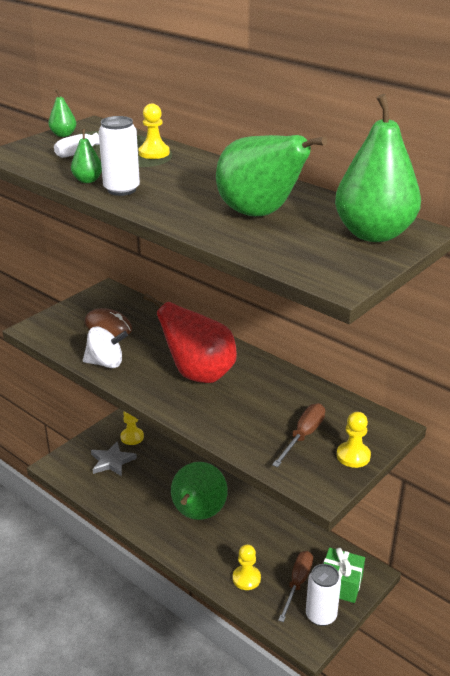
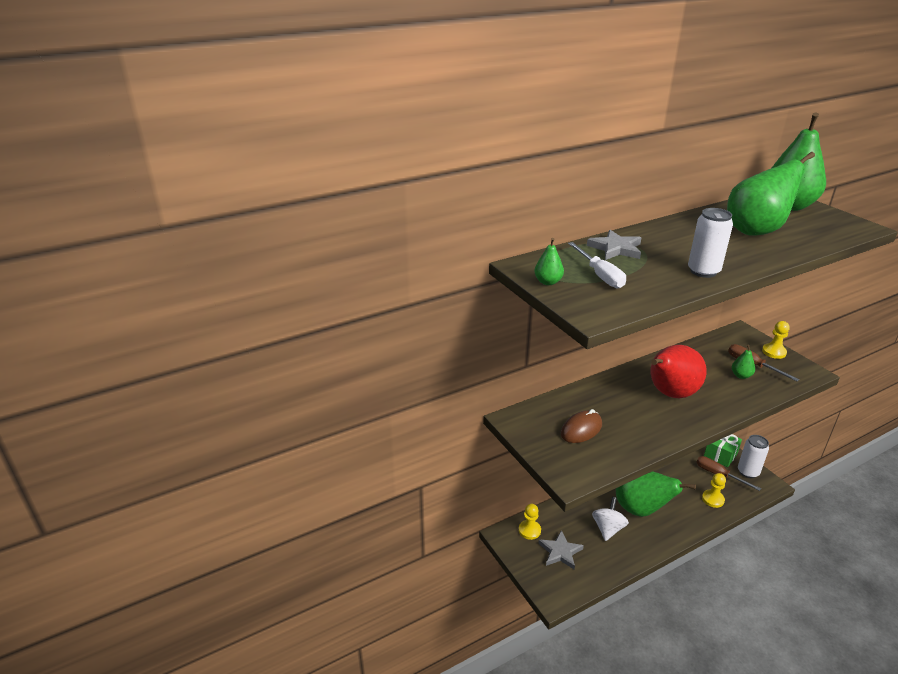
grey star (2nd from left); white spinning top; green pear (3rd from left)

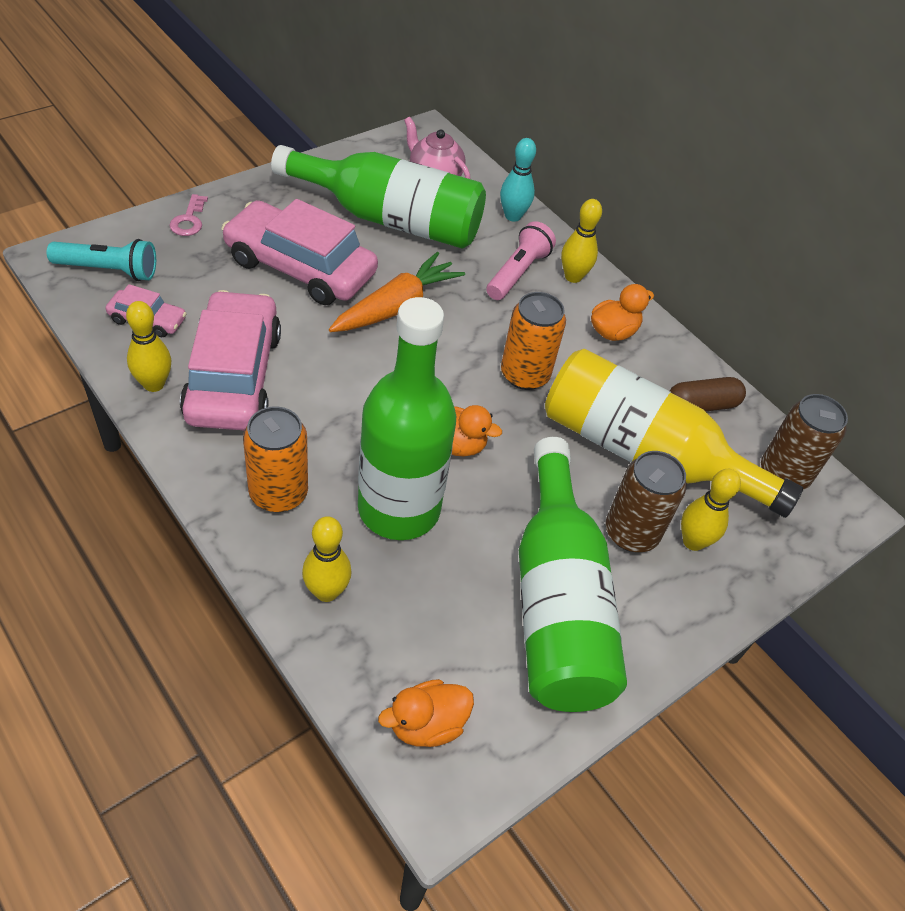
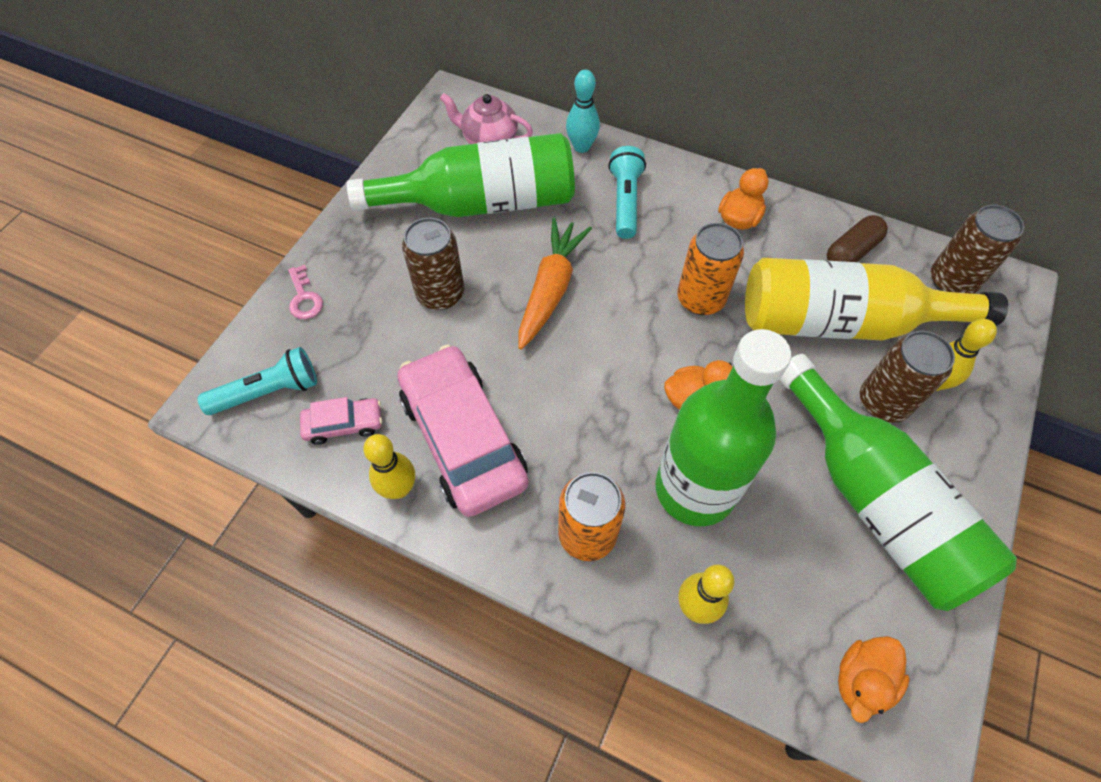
brown can (1st from left); turquoise flashlight (2nd from left); yellow bowling pin (3rd from left in the first image)

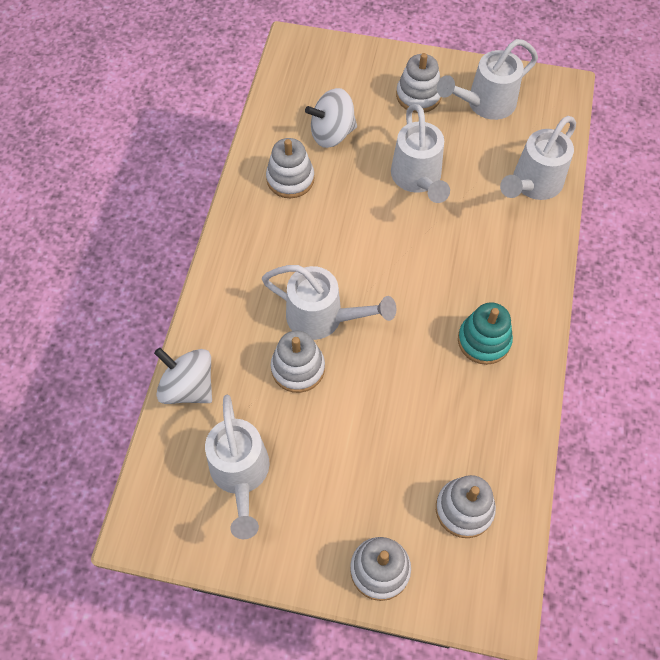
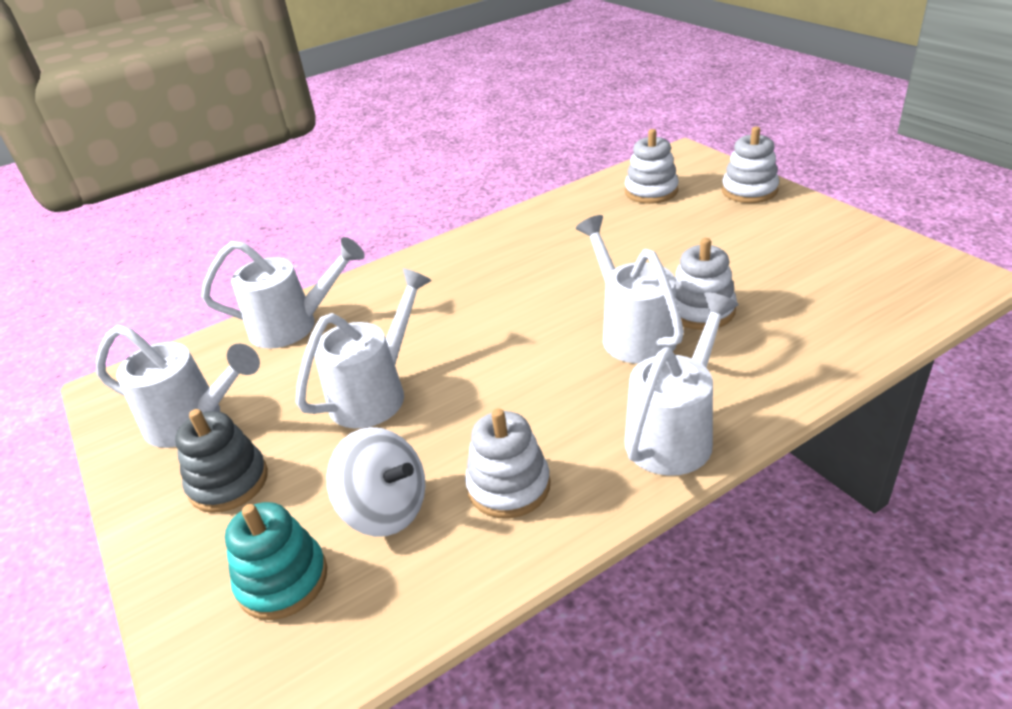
grey stacking toy; turquoise stacking toy; white watering can (5th from left); white spinning top (1st from left in the first image)

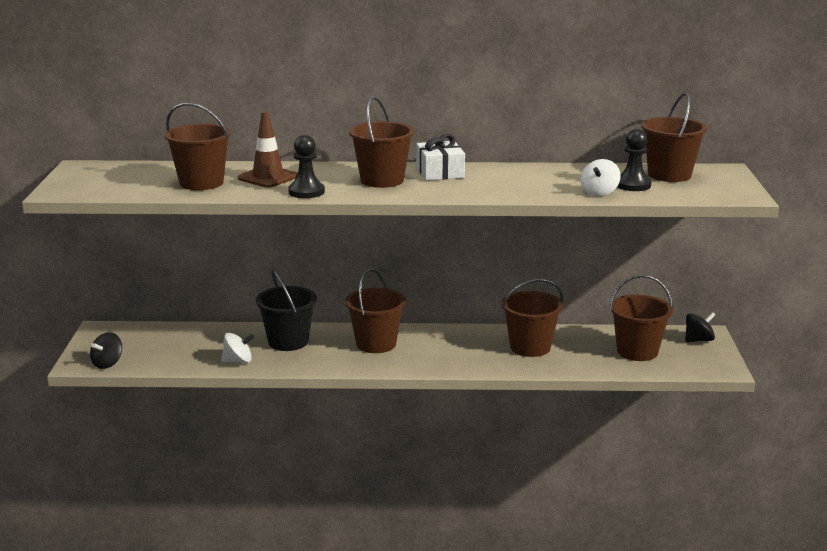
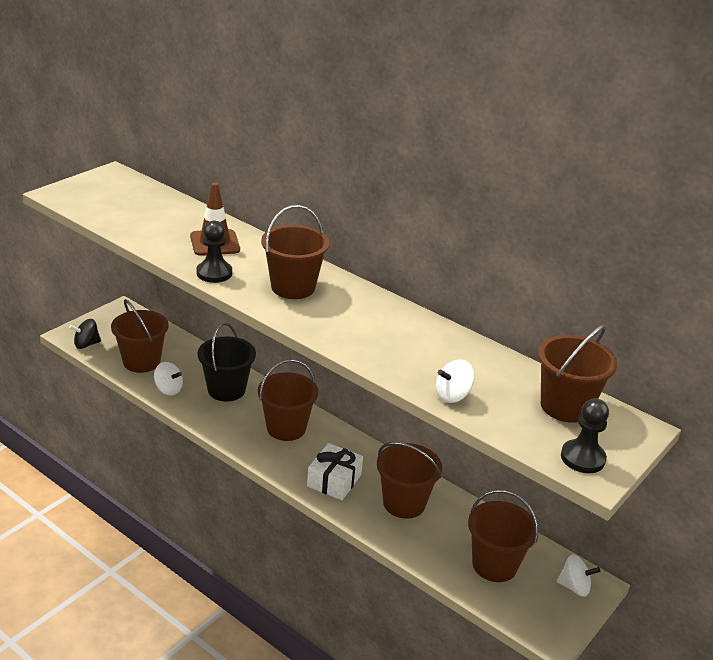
brown bucket (1st from left); white gift; white spinning top (3rd from left); black pawn (2nd from left)

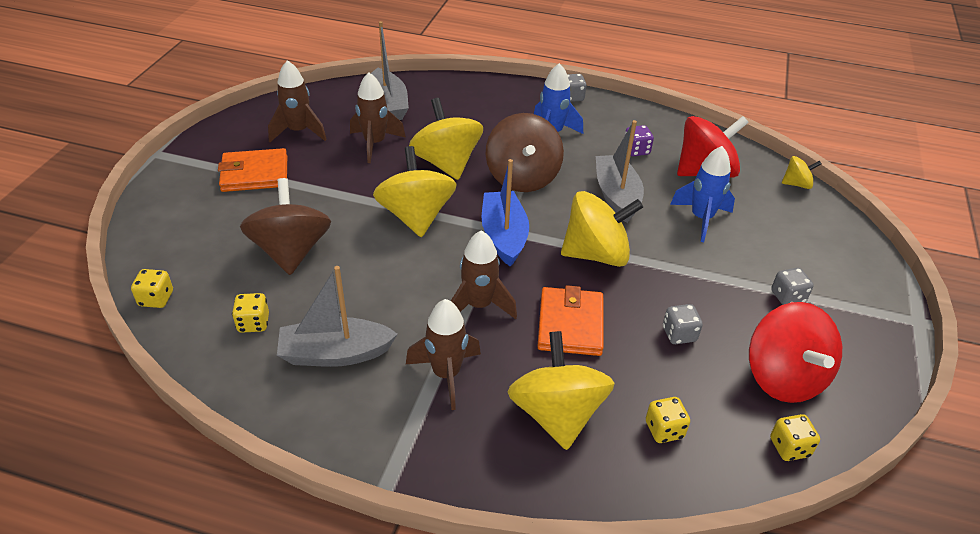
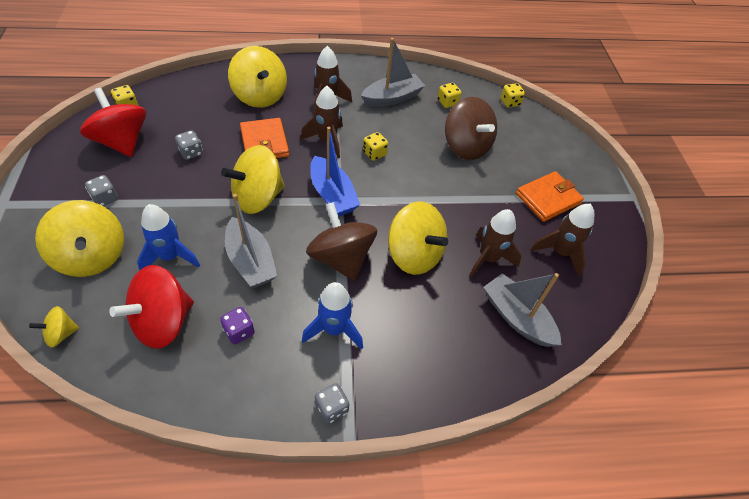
yellow spinning top (2nd from left); yellow dice (2nd from left)

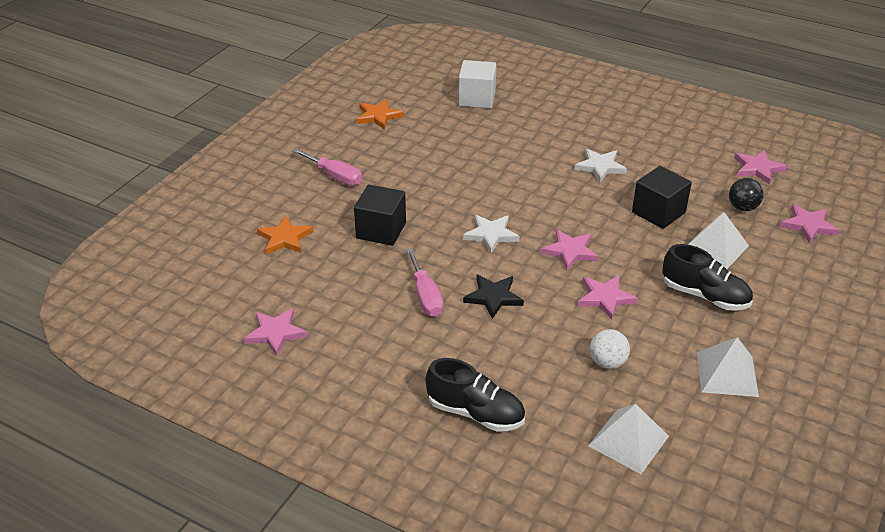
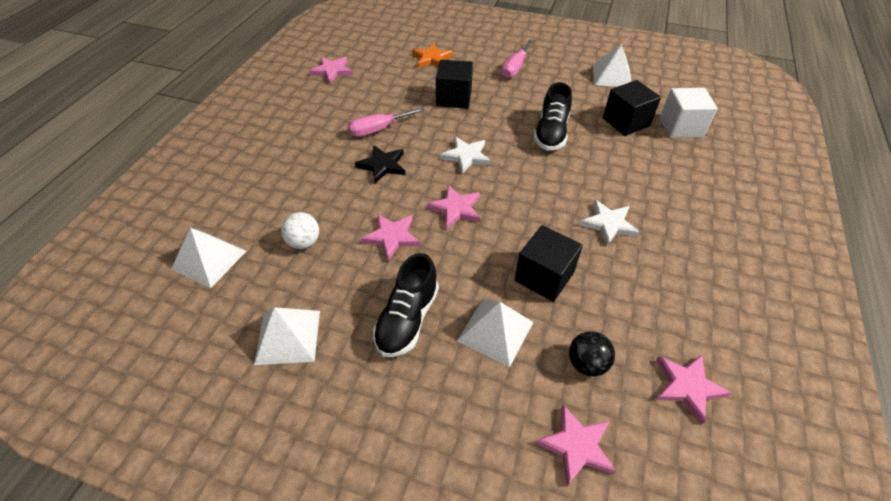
black shoe (2nd from left); white pyramid (4th from left); black cube (3rd from left)

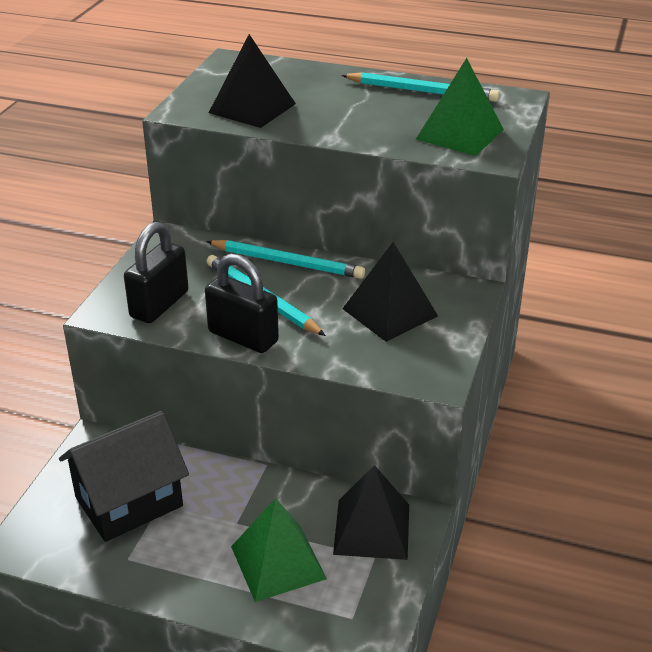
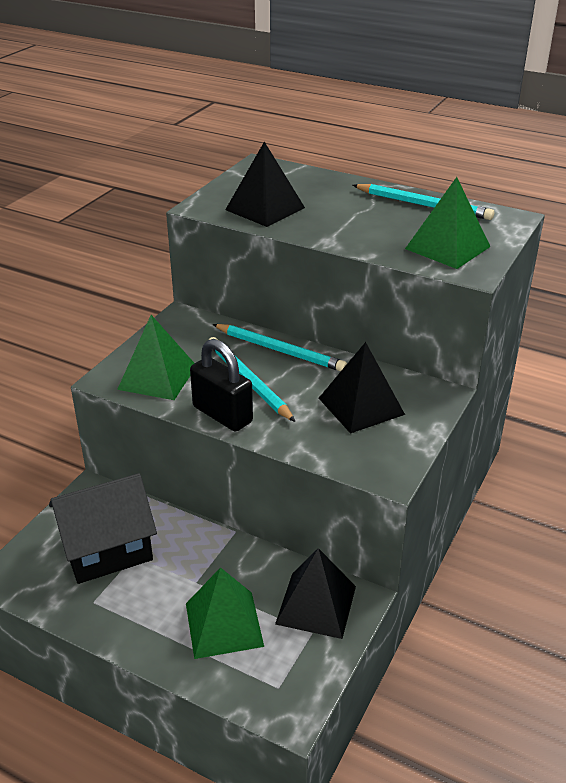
green pyramid (1st from left)

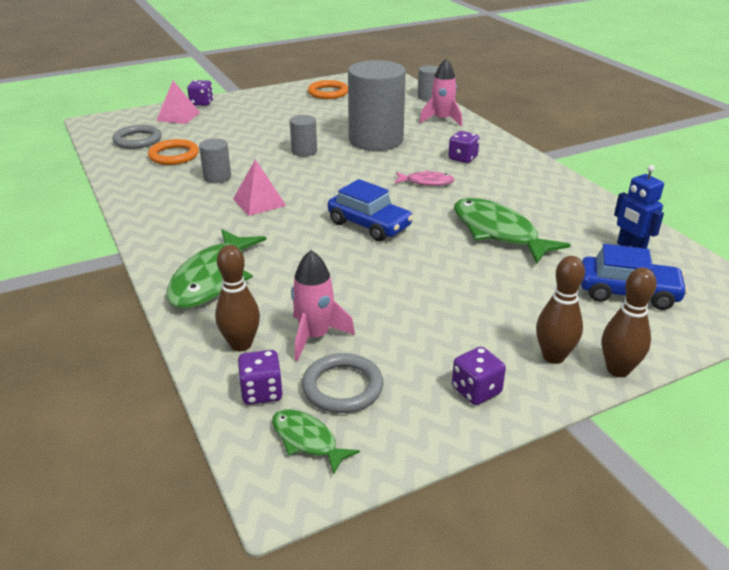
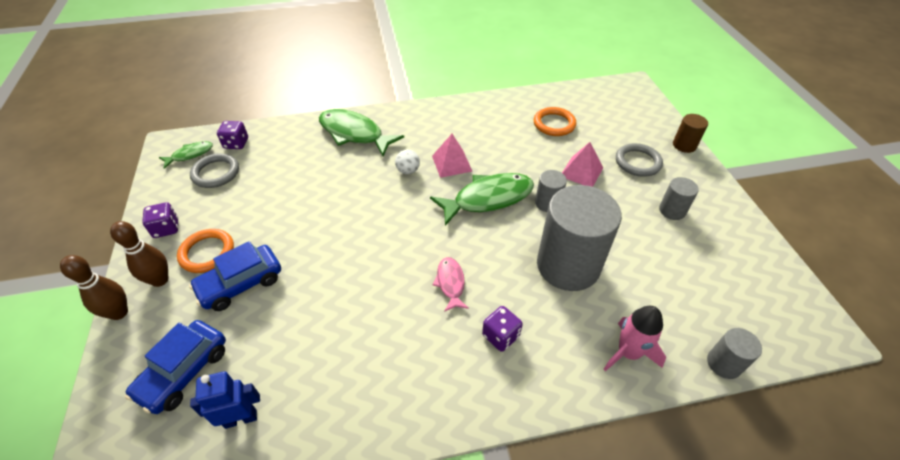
orange ring (1st from left); blue car (2nd from left); white ball; green fish (3rd from left); pink fish; pink pyramid (2nd from left); grey ring (2nd from left); grey cylinder (3rd from left); brown cylinder; brown bowling pin (1st from left in the first image); pink rocket (1st from left in the first image)

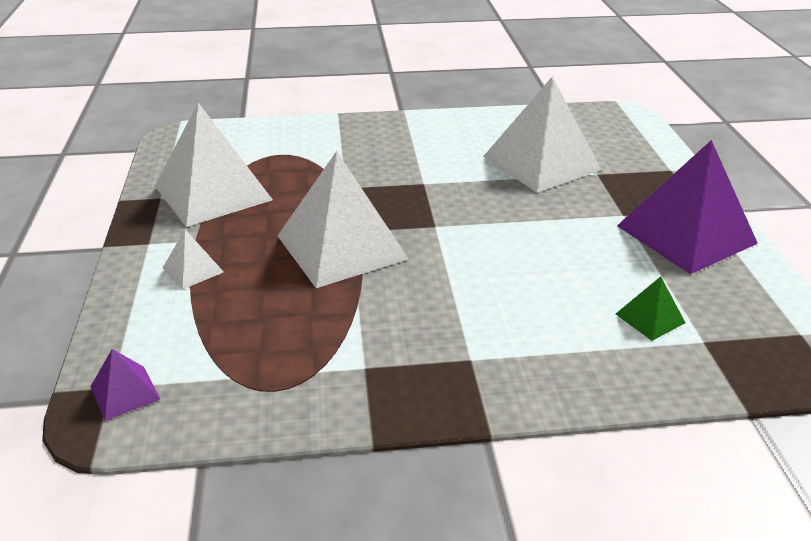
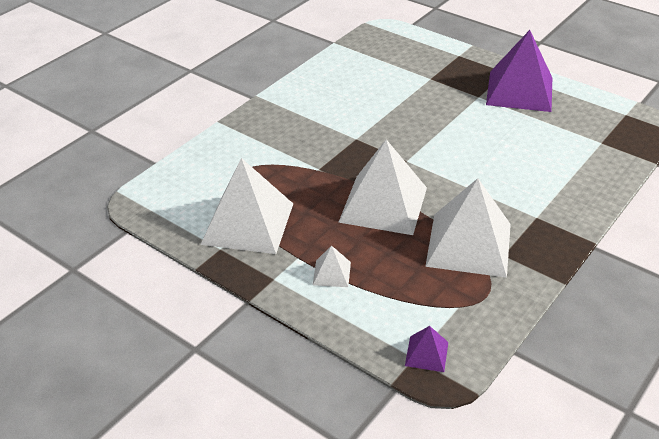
white pyramid (4th from left); green pyramid

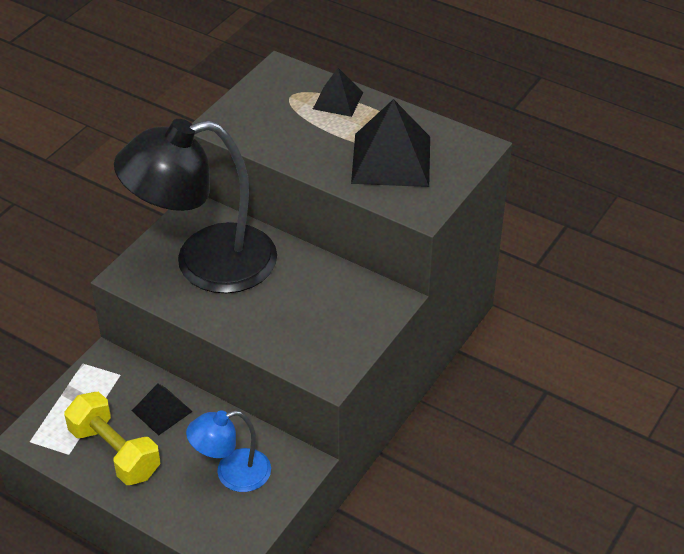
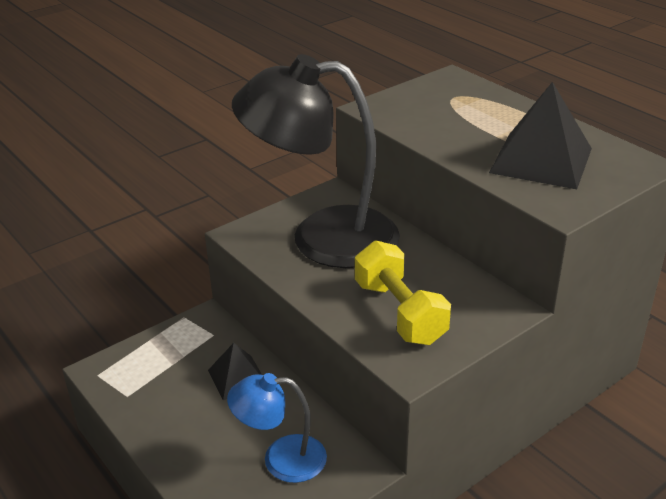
yellow dumbbell; black pyramid (2nd from left in the first image)

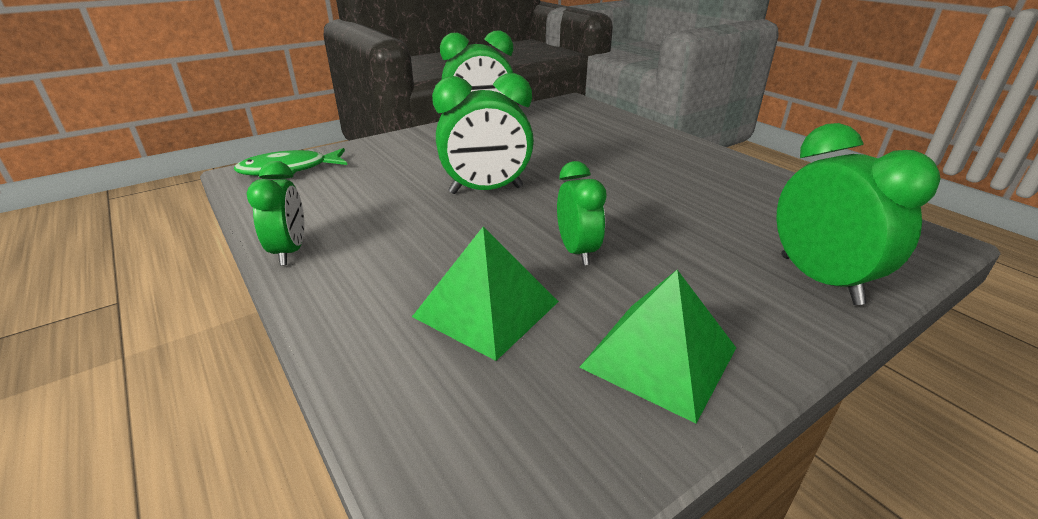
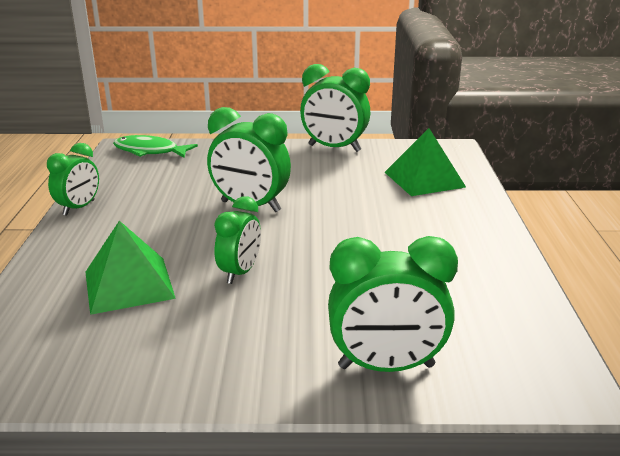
green clock (5th from left); green pyramid (2nd from left)

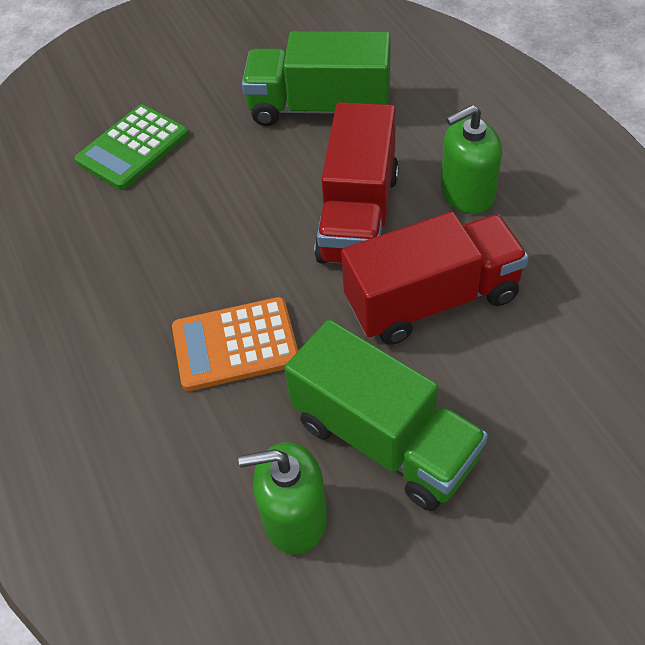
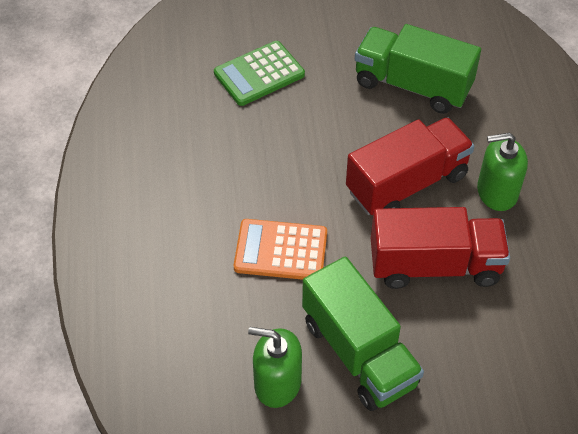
red truck (1st from left)

